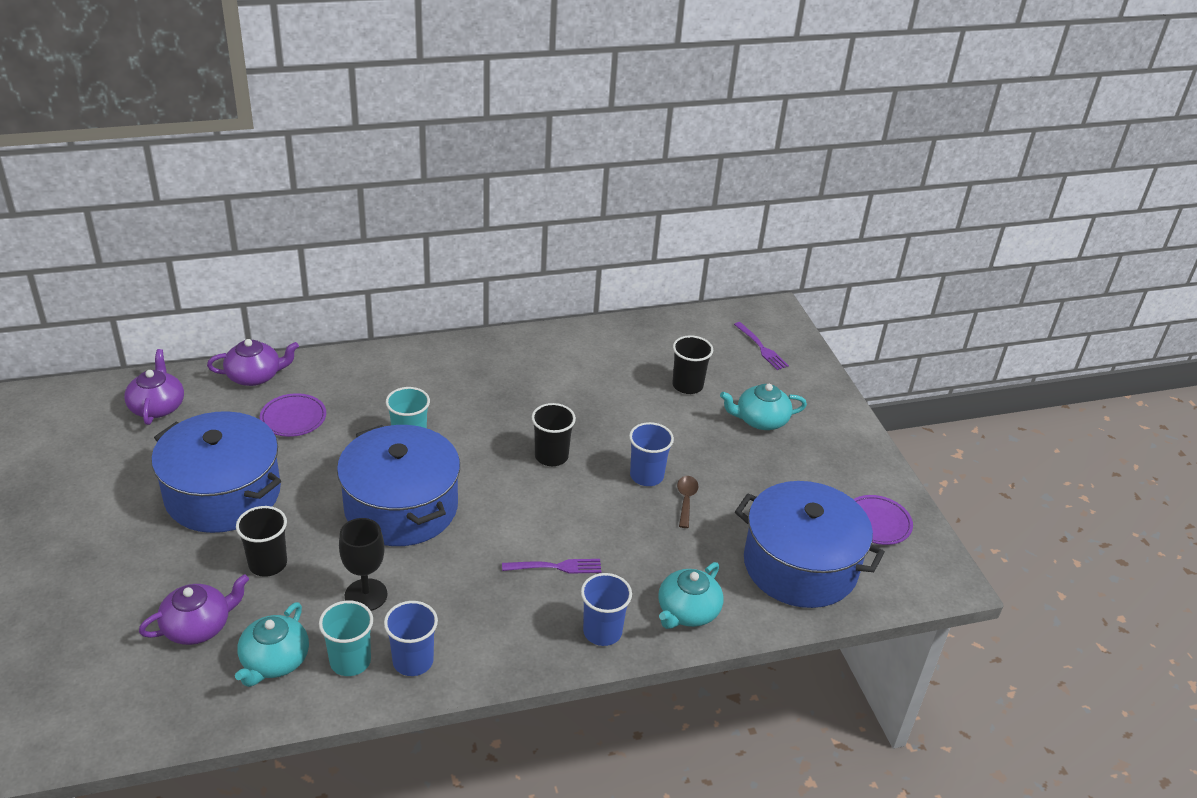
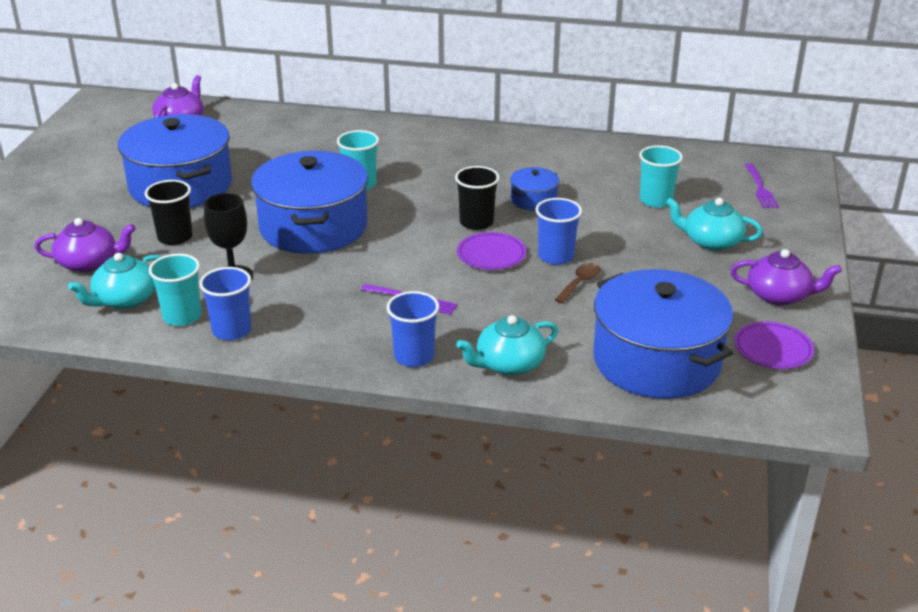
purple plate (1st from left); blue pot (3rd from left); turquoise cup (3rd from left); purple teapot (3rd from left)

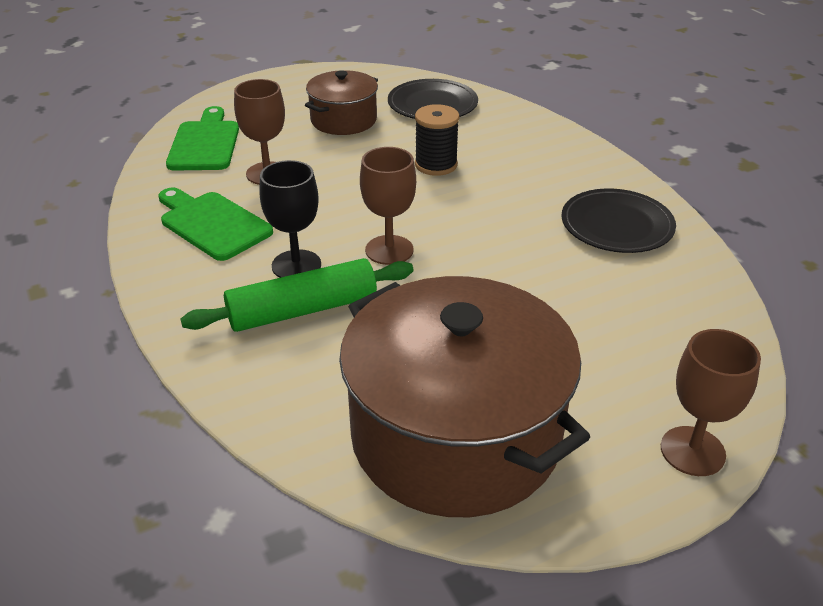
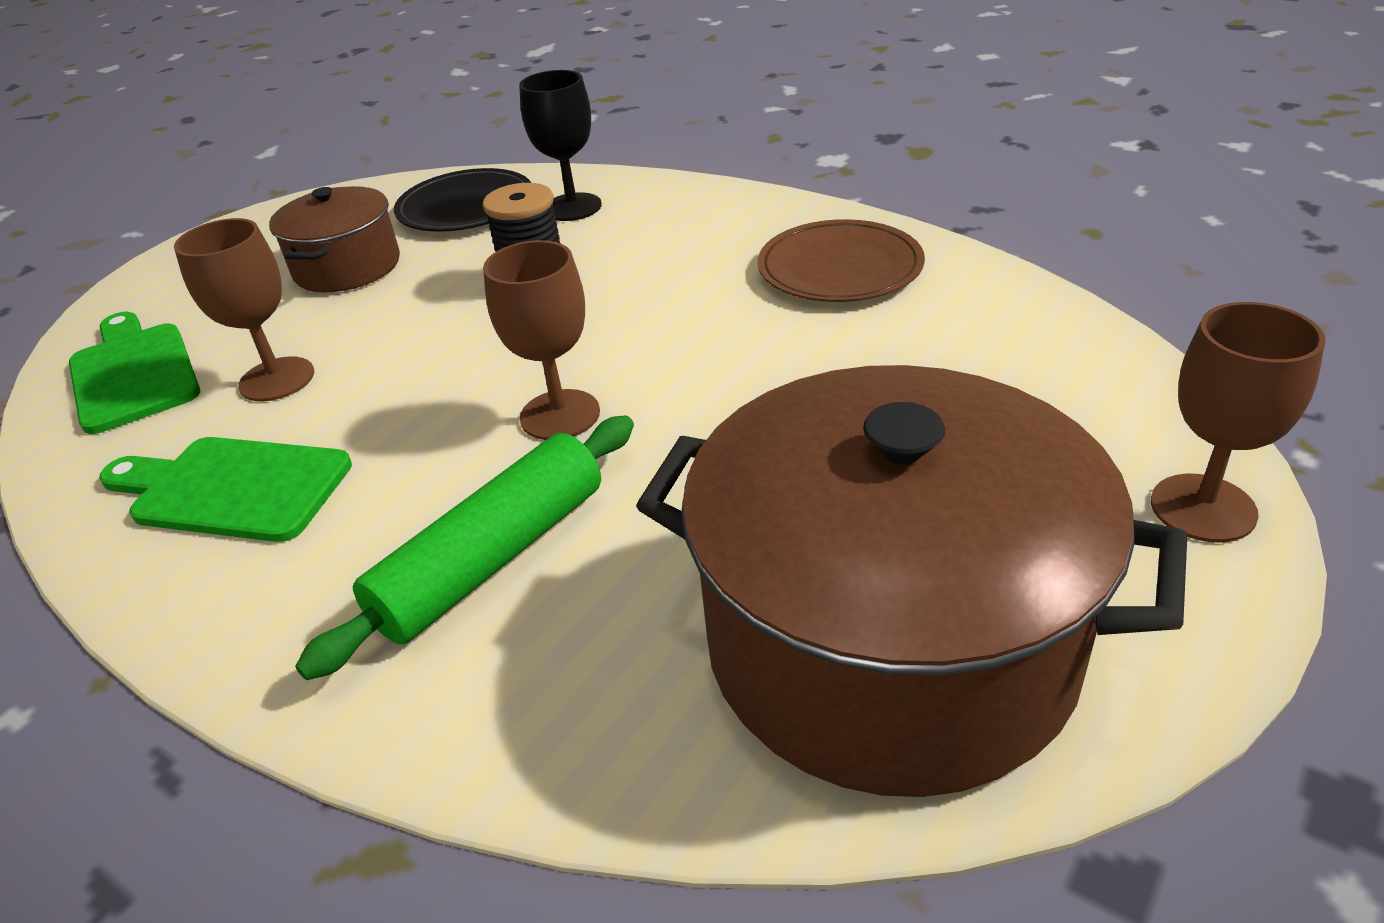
black goblet; brown plate

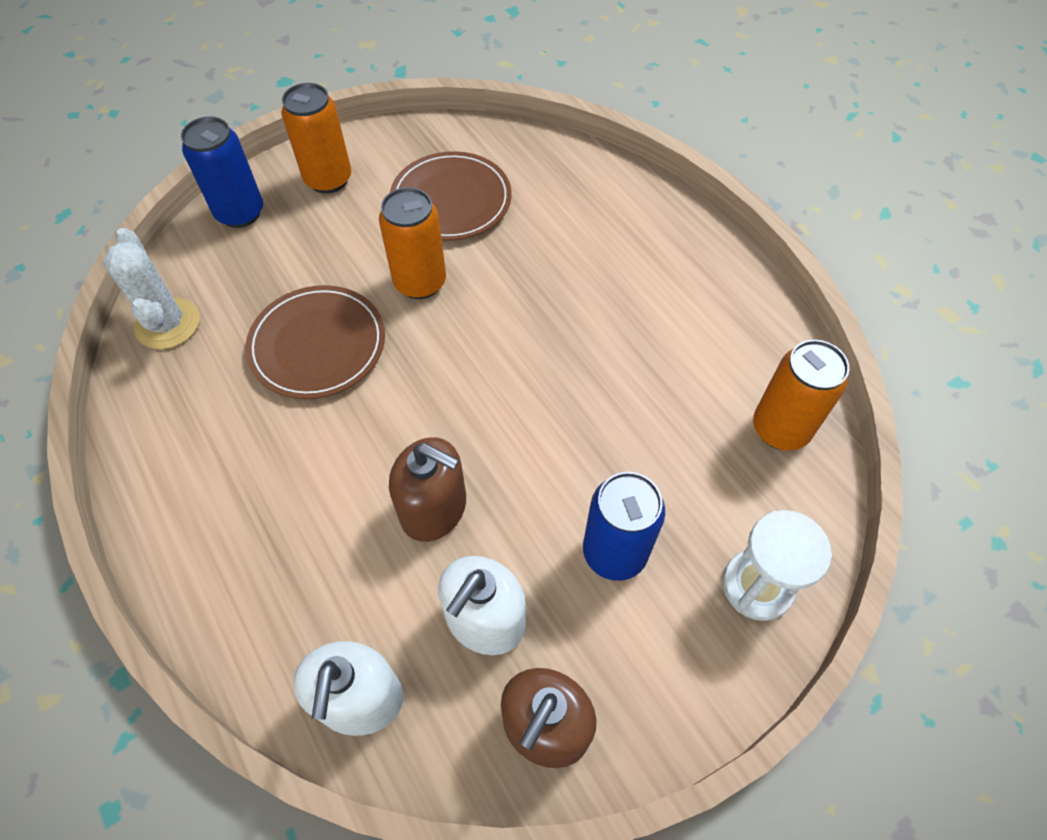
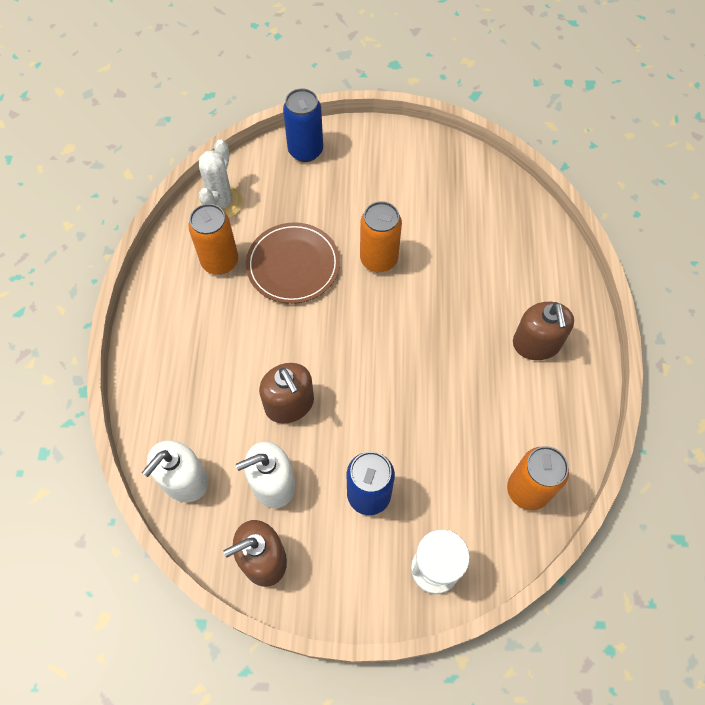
orange can (1st from left); brown soap dispenser (3rd from left); brown plate (2nd from left in the first image)

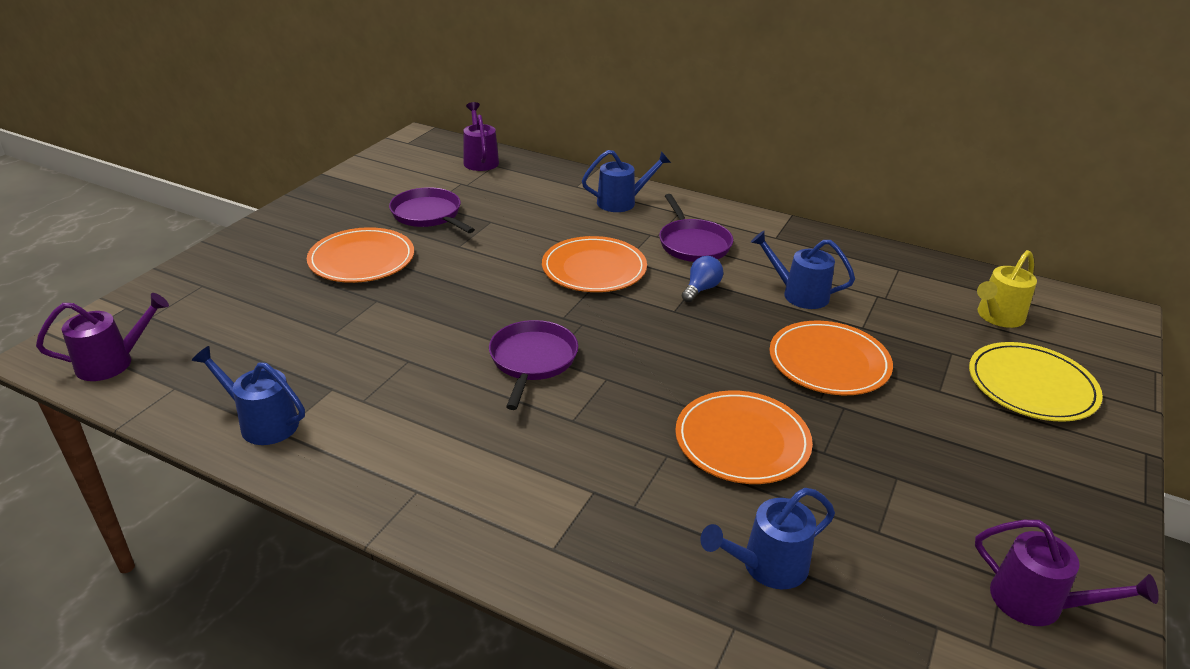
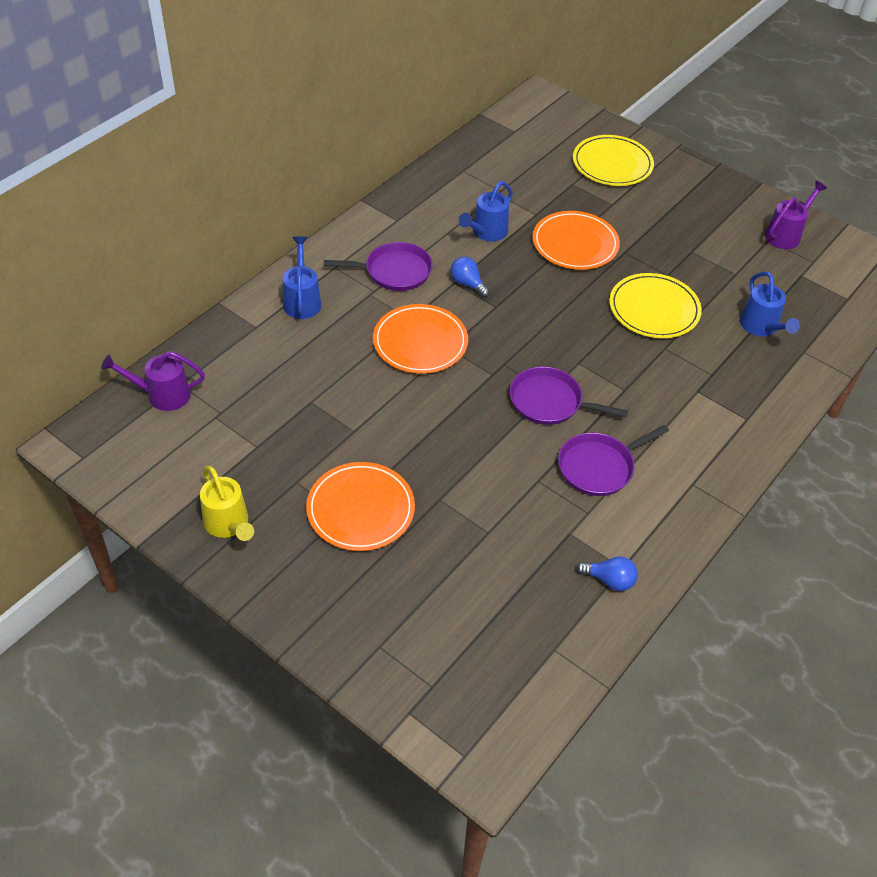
yellow watering can; purple pan (3rd from left); blue light bulb (2nd from left); yellow plate (2nd from left); purple watering can (1st from left in the first image)

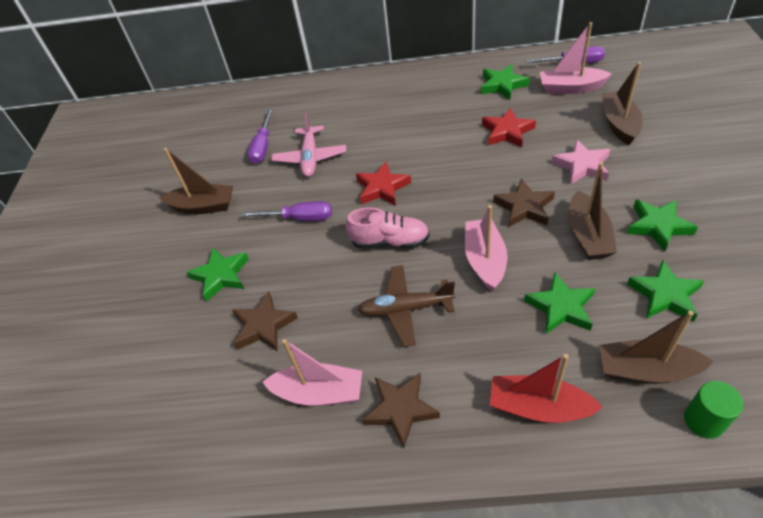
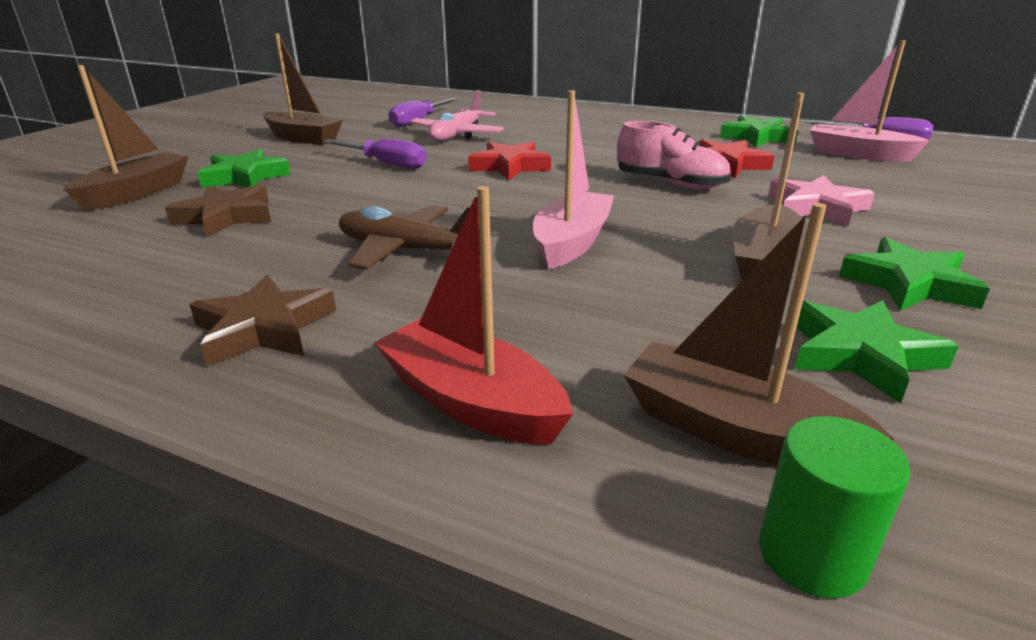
brown boat (1st from left); pink shoe; pink boat (1st from left in the first image); brown star (3rd from left in the first image); green star (3rd from left in the first image)

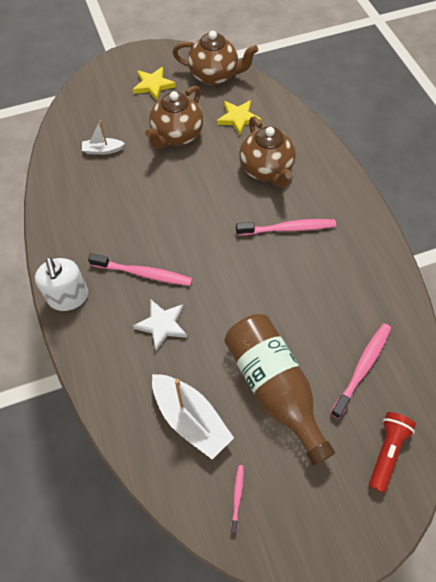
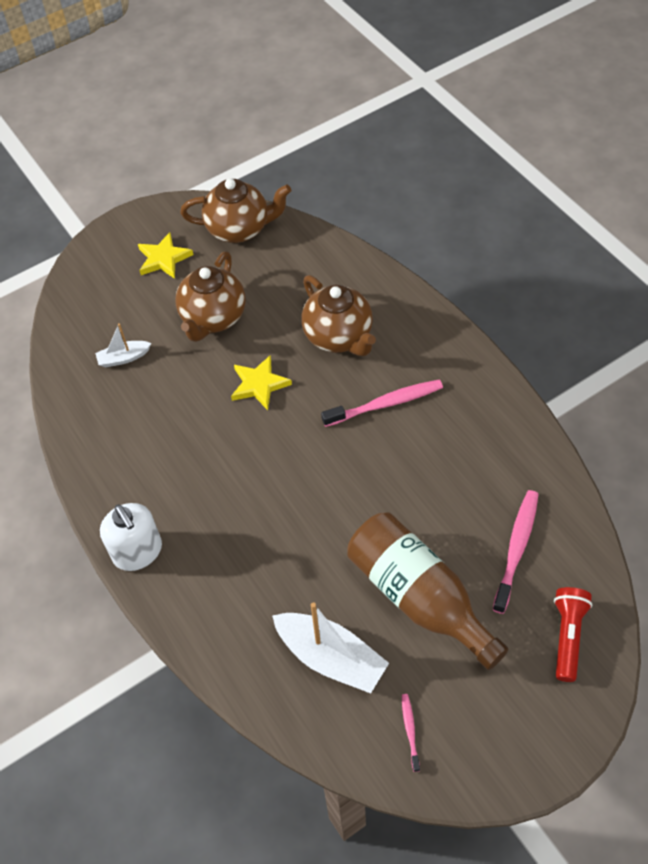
yellow star (2nd from left); pink toothbrush (1st from left in the first image); white star

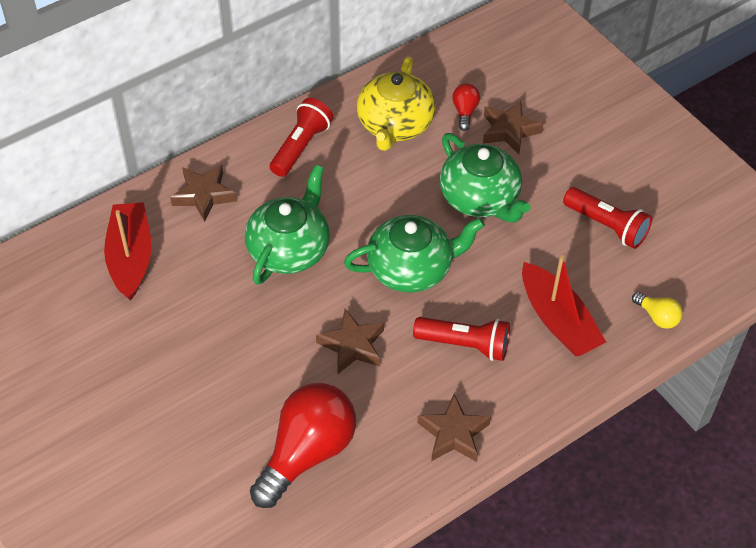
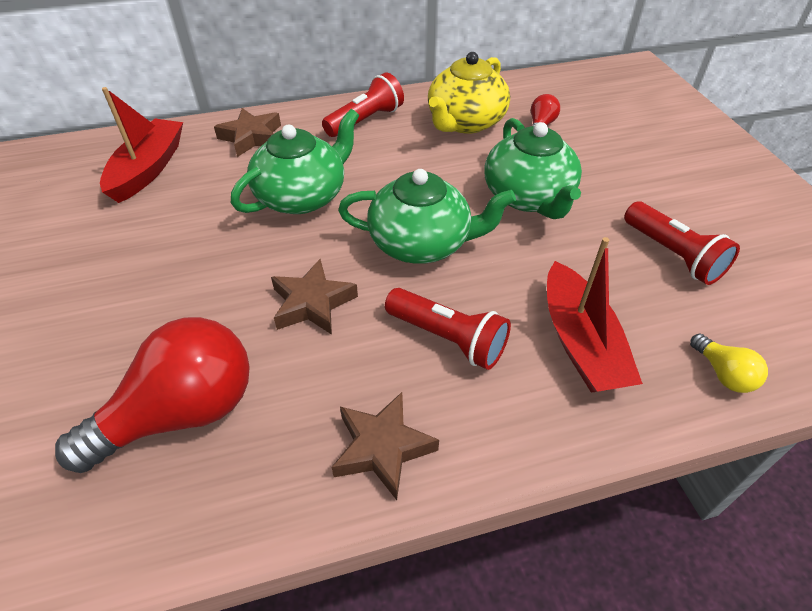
brown star (4th from left in the first image)

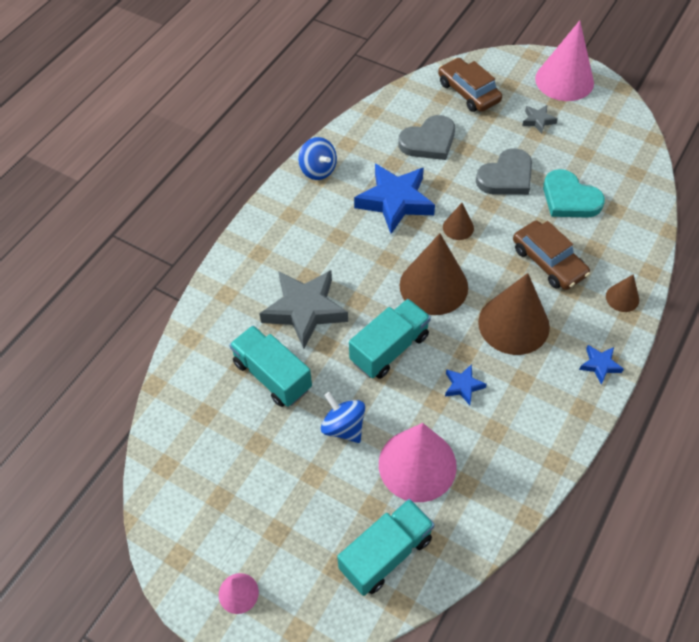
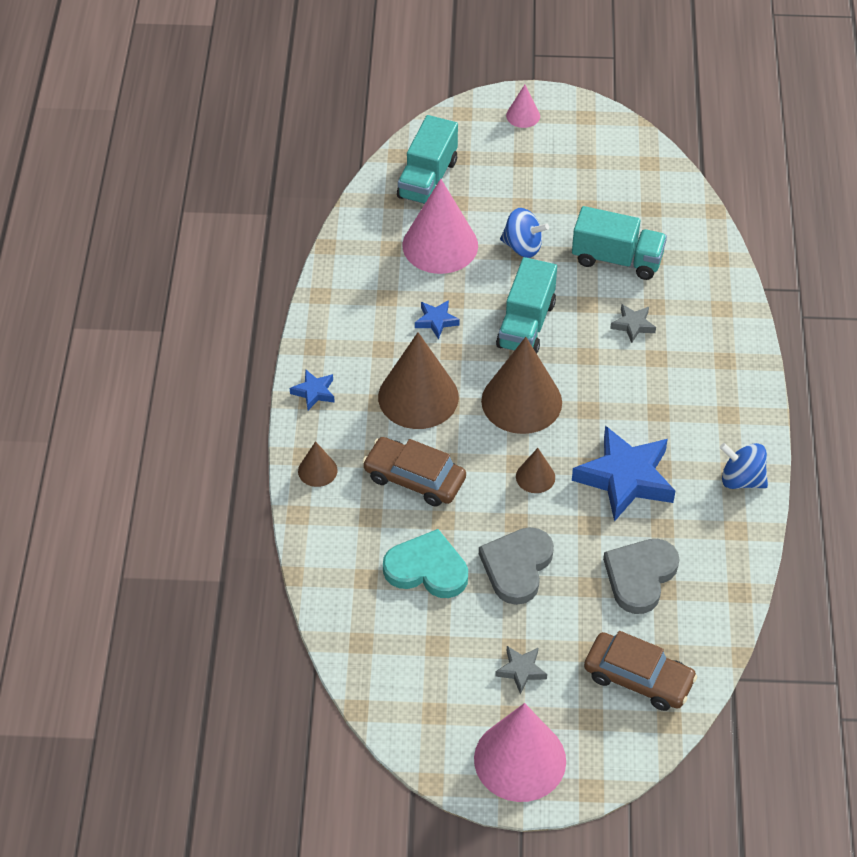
grey star (2nd from left)

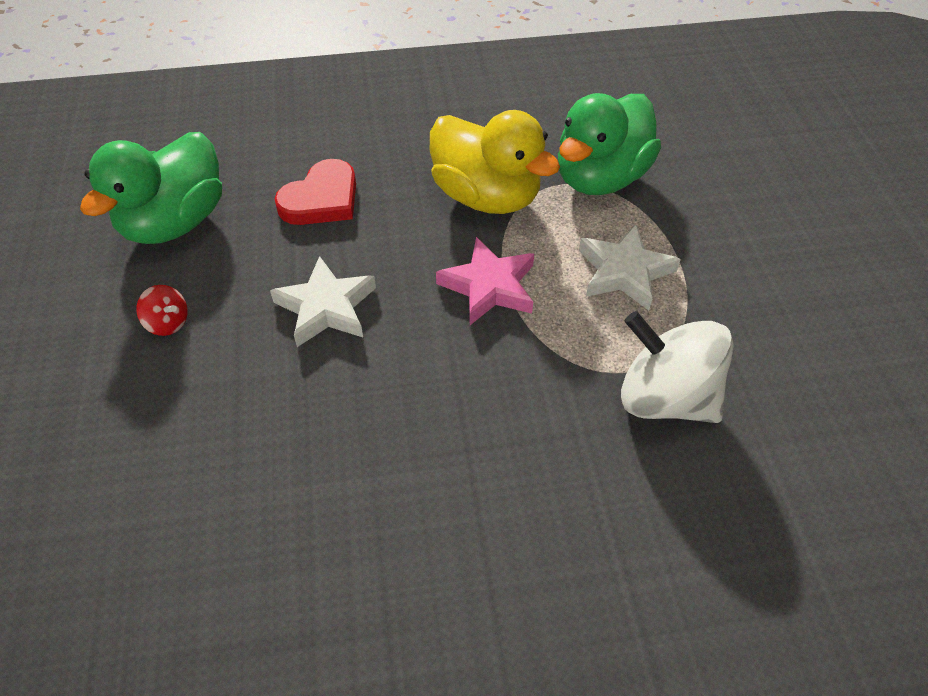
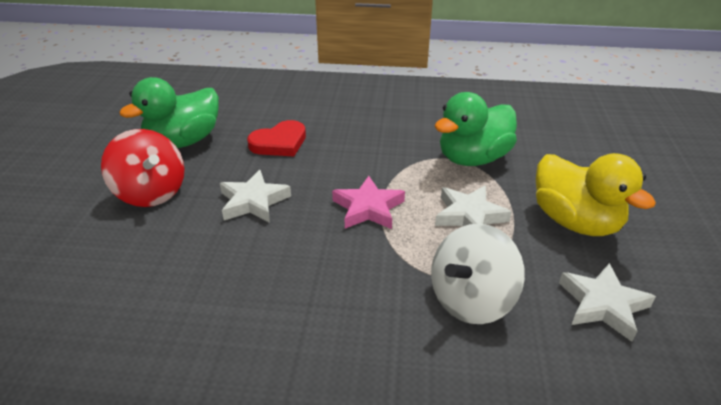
red spinning top; white spinning top; yellow duck; white star (3rd from left)

